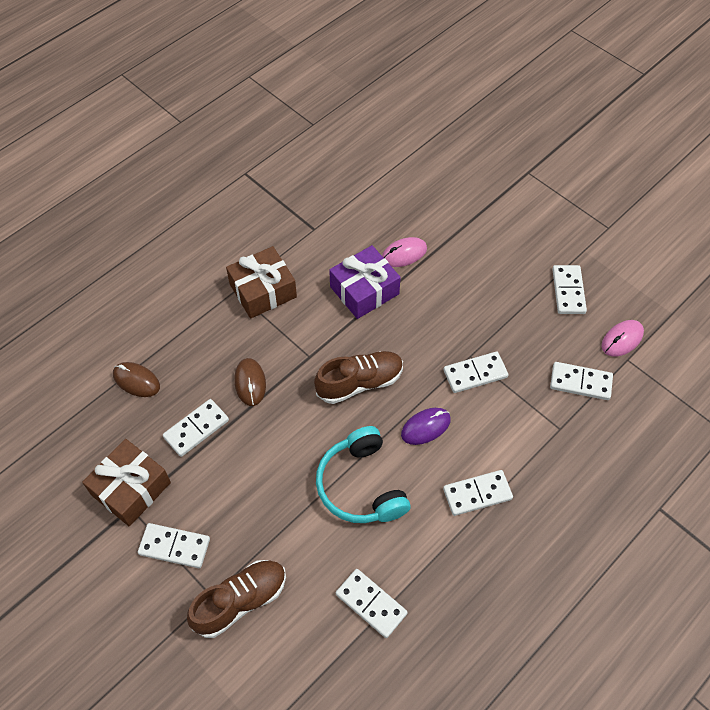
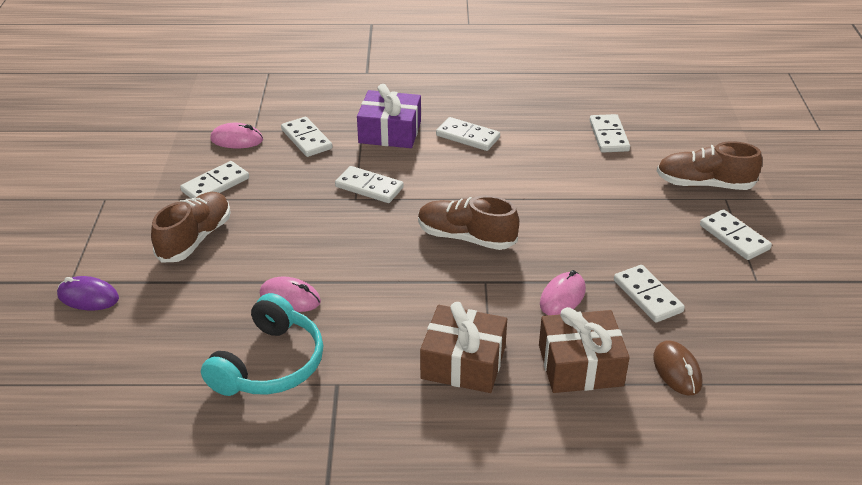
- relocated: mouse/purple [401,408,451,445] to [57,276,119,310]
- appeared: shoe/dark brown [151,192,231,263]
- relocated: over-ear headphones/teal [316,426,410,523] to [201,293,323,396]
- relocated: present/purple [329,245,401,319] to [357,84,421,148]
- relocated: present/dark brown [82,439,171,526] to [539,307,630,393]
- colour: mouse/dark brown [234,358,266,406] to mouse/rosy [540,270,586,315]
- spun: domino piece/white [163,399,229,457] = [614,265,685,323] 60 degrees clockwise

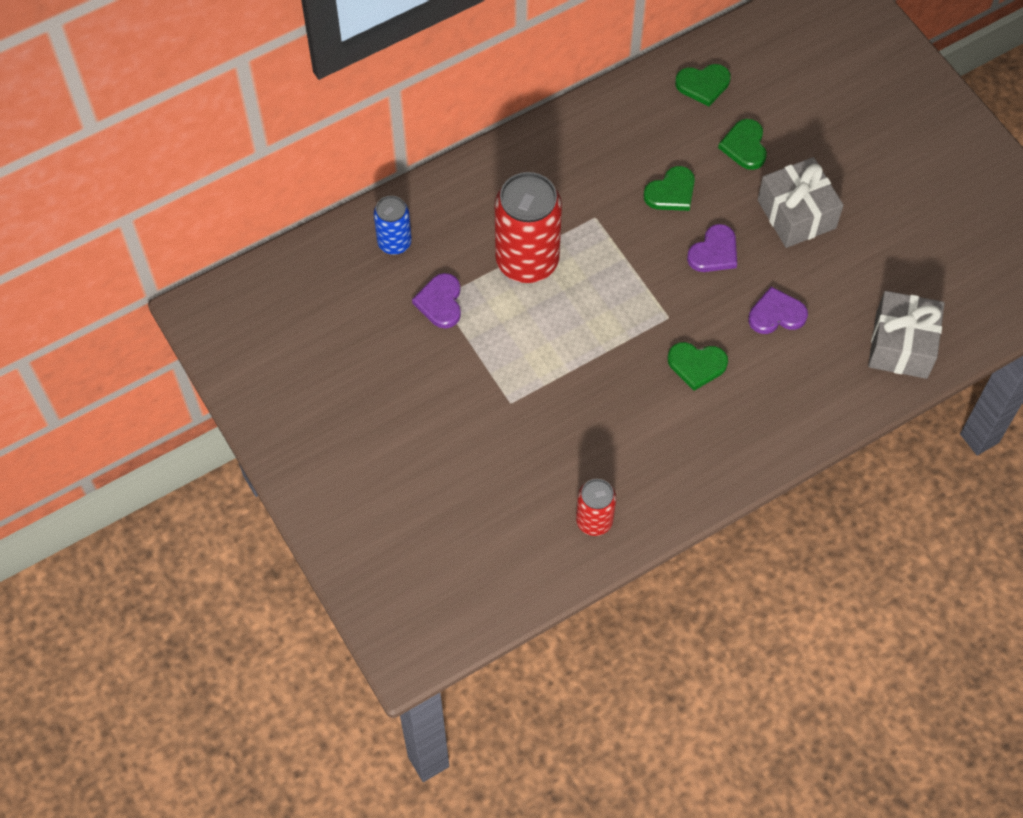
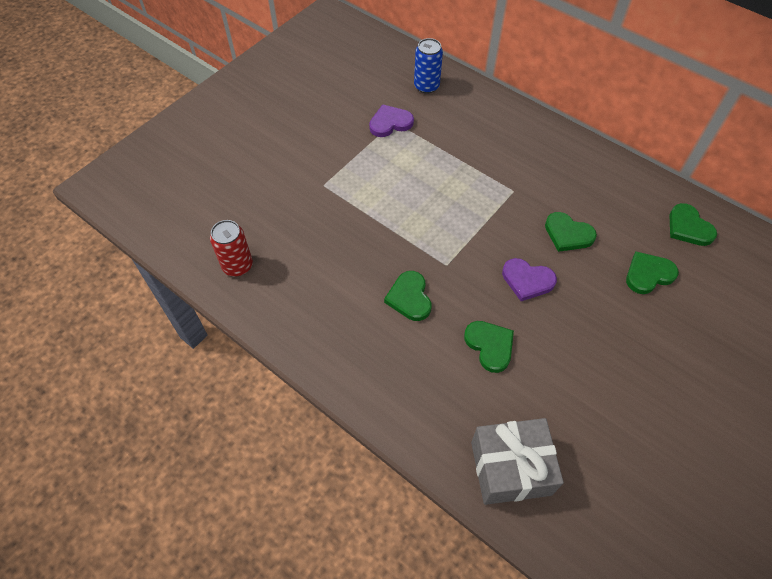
- colour: love heart/purple [748,287,808,334] to love heart/leaf-green [464,321,514,373]
- missing: can/scarlet [495,172,562,283]
- missing: present/ash-grey [758,157,844,248]

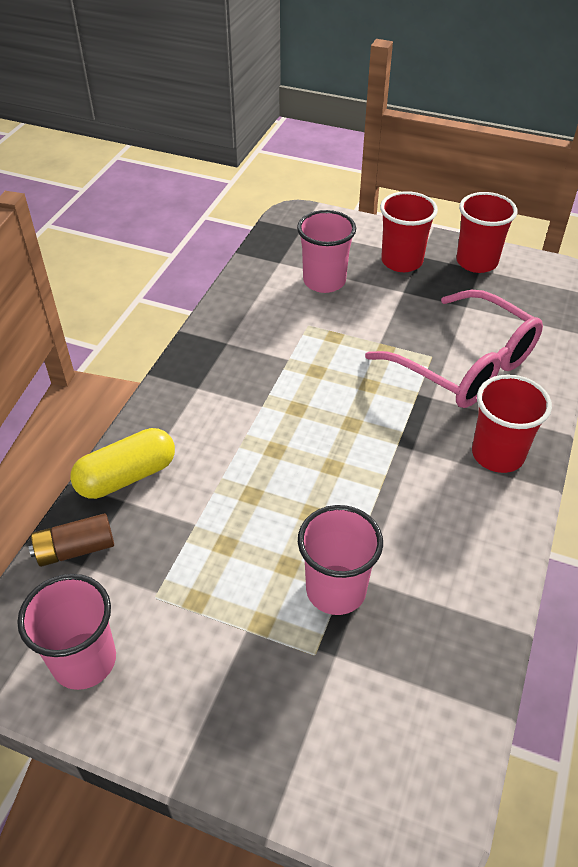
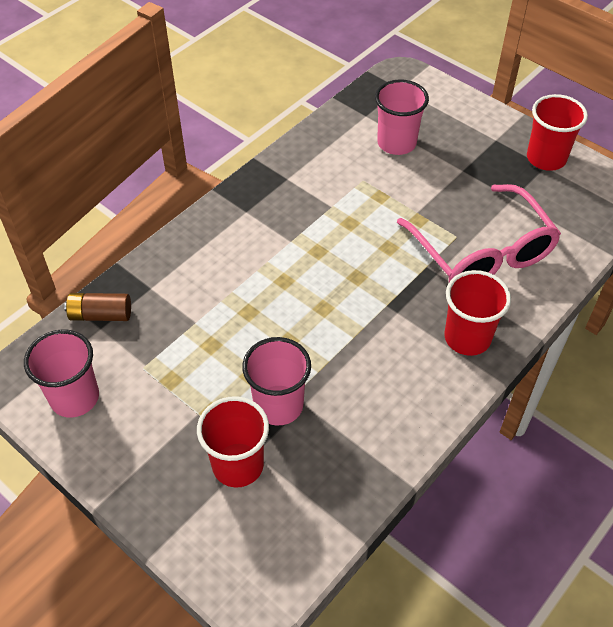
- relocated: cup/scarlet [380,191,438,272] to [197,396,269,487]
- missing: pill/yellow [70,428,175,499]

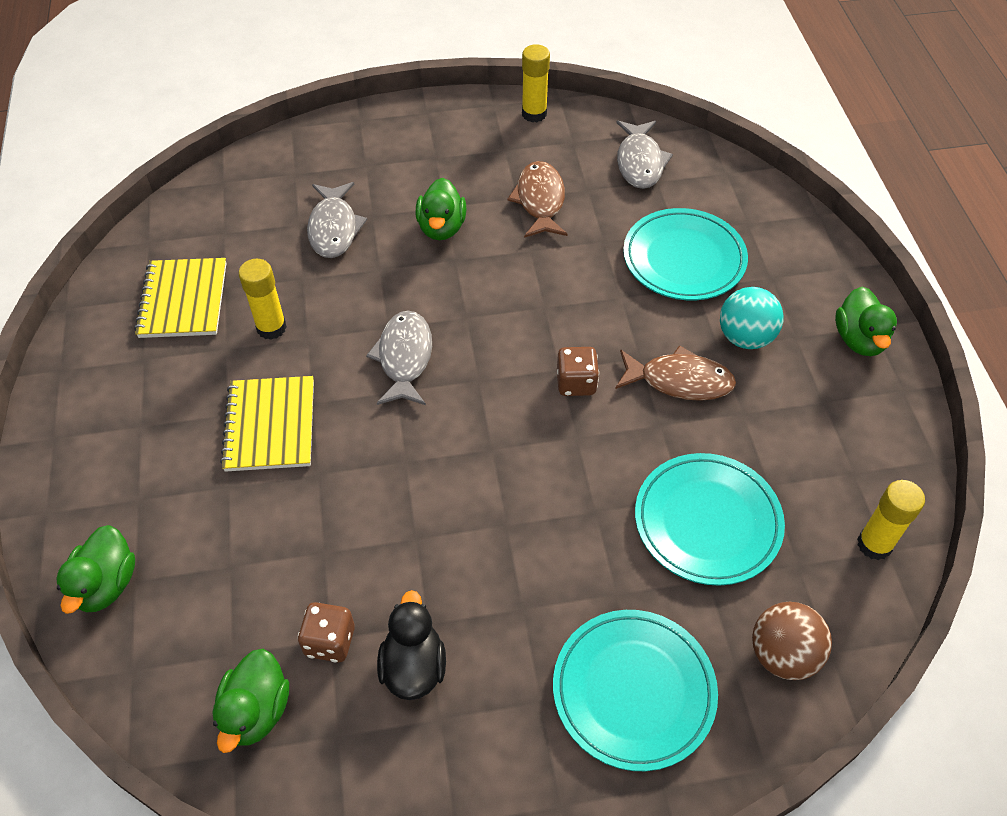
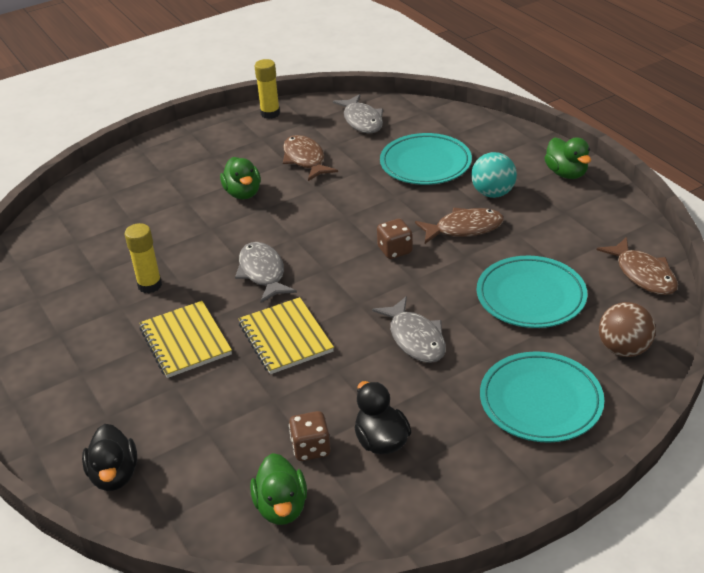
- colour: duck/leaf-green [56,525,135,614] to duck/ebony [82,424,137,491]
- relocated: notepad/yellow [134,258,226,338] to [238,297,334,374]
- relocated: toy fish/ash-grey [307,182,367,258] to [372,296,446,363]
- exchanged: glue/yellow [857,480,925,560] to toy fish/dark brown [597,237,678,295]

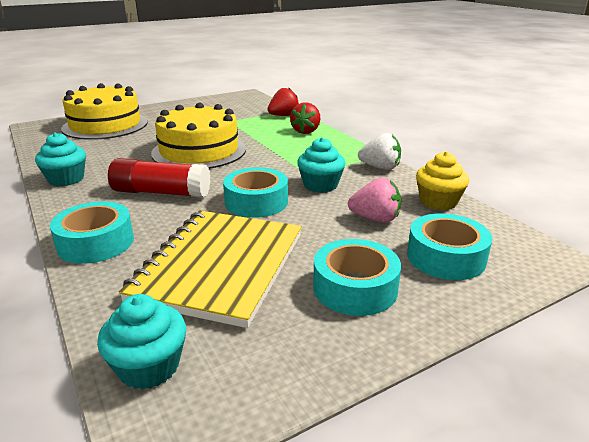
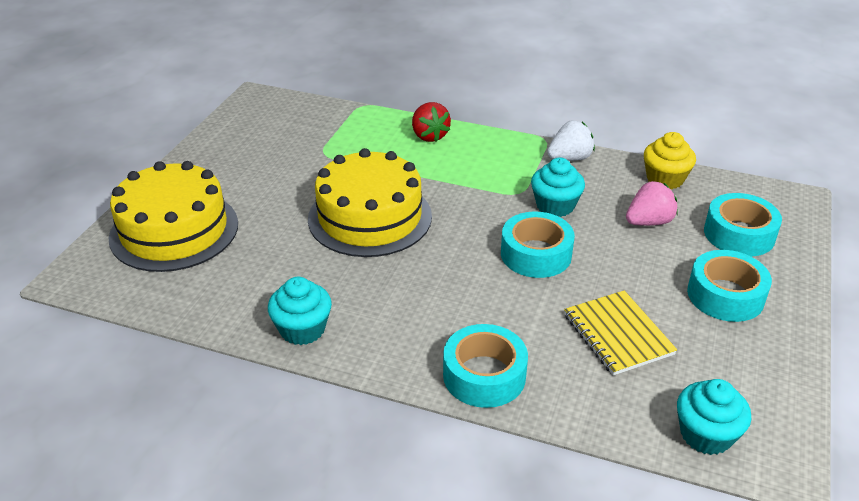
- size: notepad/yellow [119,211,302,328] = [564,290,677,376] x0.59
- missing: glue/scarlet [108,158,210,198]
- missing: berry/scarlet [268,88,299,116]

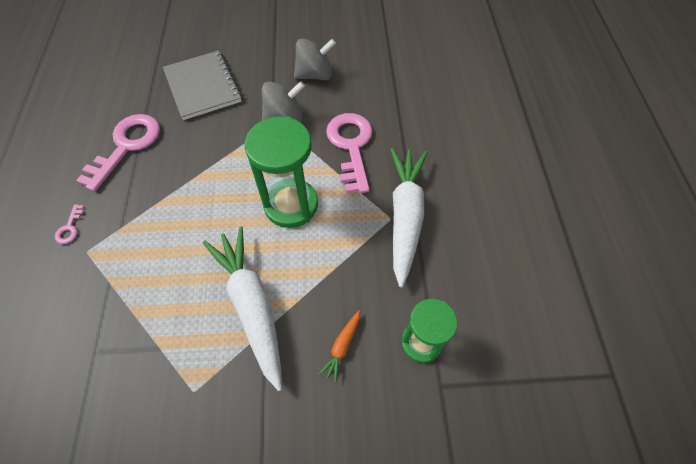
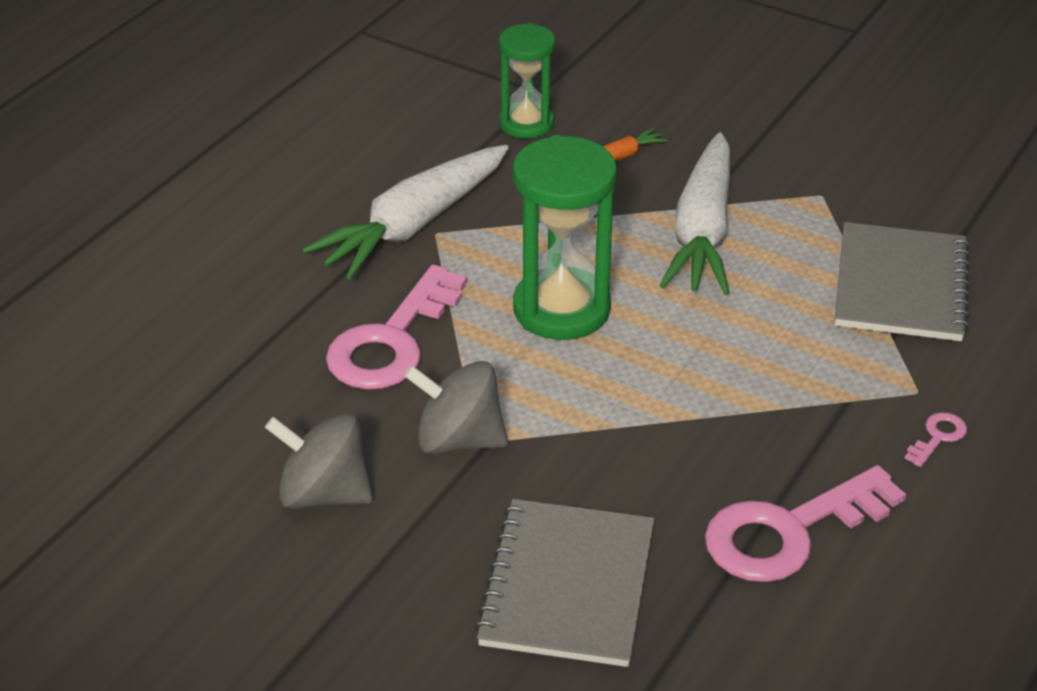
- appeared: notepad/ash-grey [835,222,970,341]

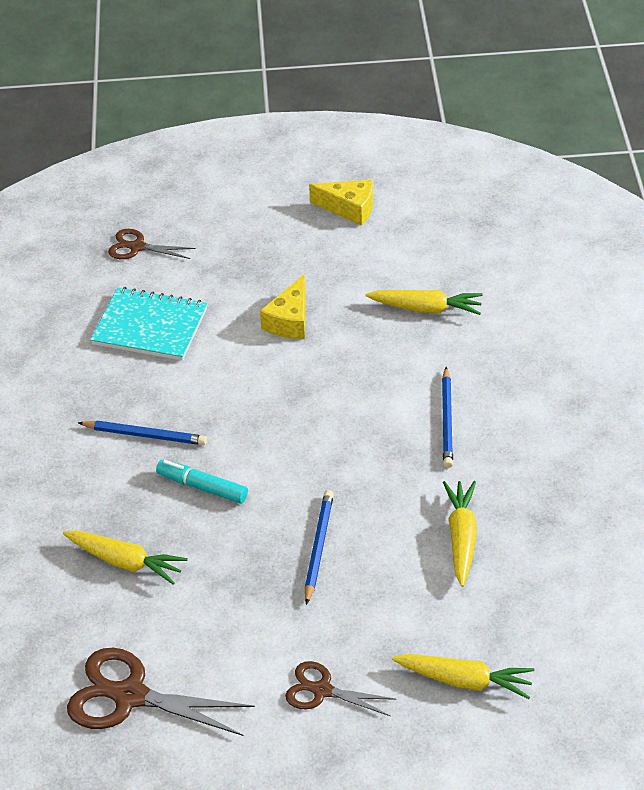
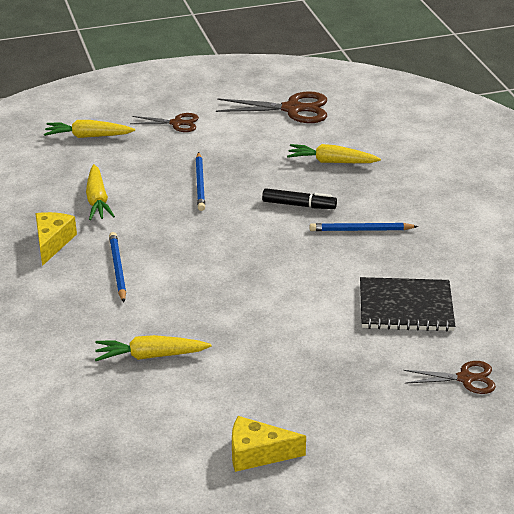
- relocated: cheese wedge/yellow [260,274,306,339] to [35,212,77,266]
- colour: marker pen/teal [156,460,248,504] to marker pen/ebony [262,188,337,209]
- colour: notepad/teal [90,287,207,361] to notepad/ebony [360,277,455,331]

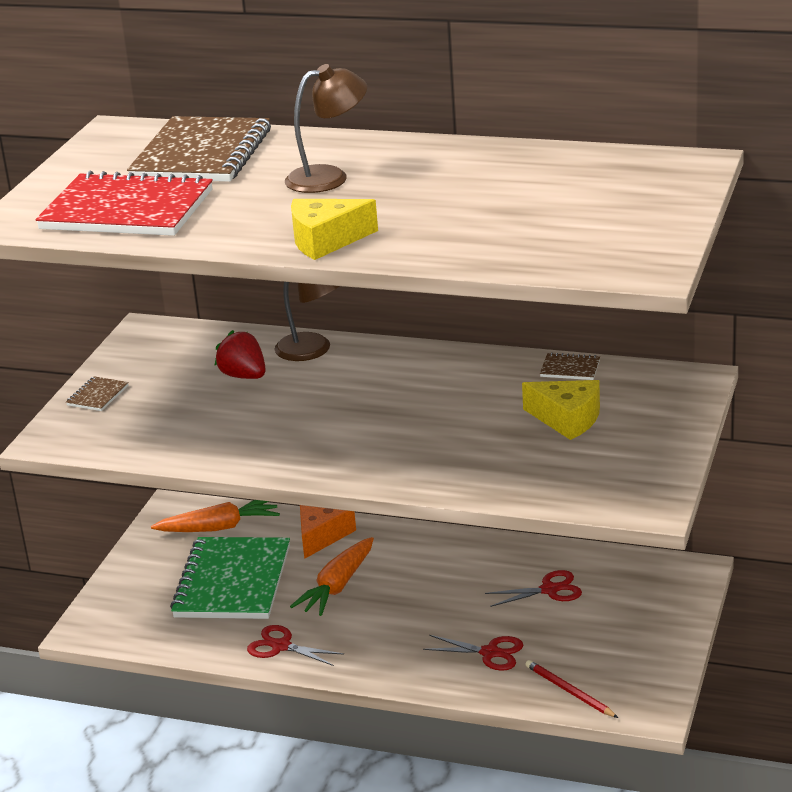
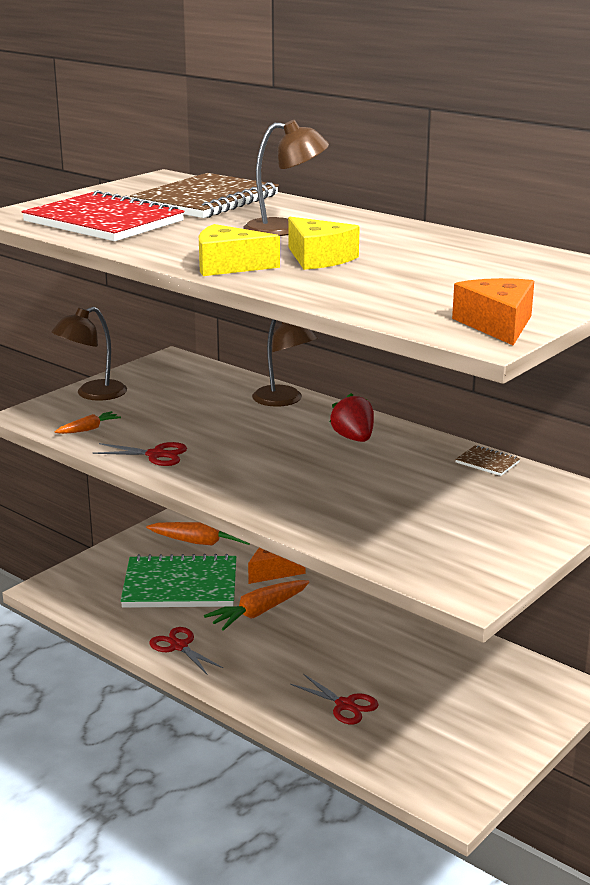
- exchanged: notepad/dark brown [66,376,129,411] to reading lamp/dark brown [52,307,127,401]
- appeared: toy carrot/orange [55,411,121,434]
- relocated: pair of scissors/scarlet [485,570,582,607] to [93,442,187,466]
- spun: notepad/leaf-green [170,537,290,619] = [121,554,236,608] 60 degrees clockwise
- relocated: cheese wedge/yellow [522,380,600,440] to [288,217,360,270]
- relocated: berry/scarlet [215,330,266,379] to [330,393,374,442]
- appeared: cheese wedge/orange [452,278,534,345]
- missing: pencil/scarlet [525,660,618,718]

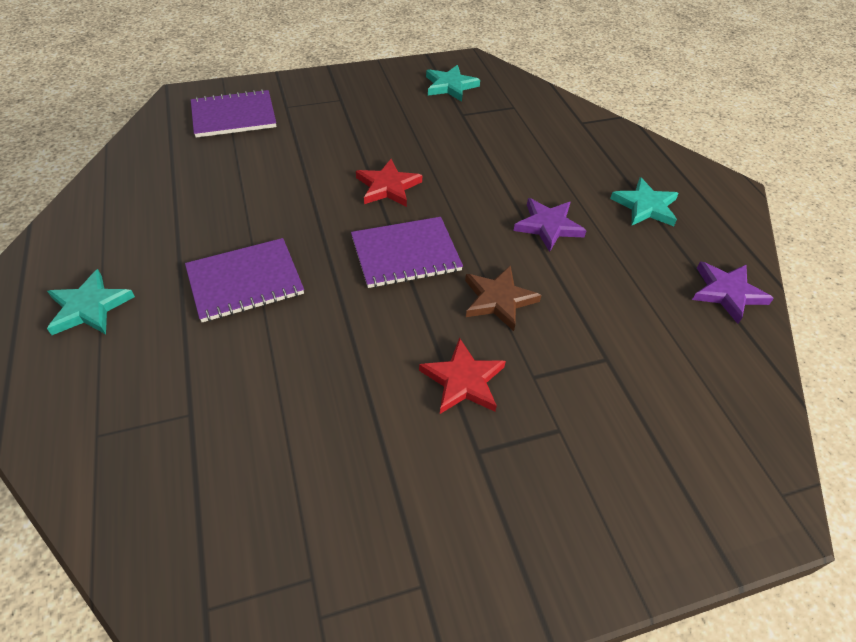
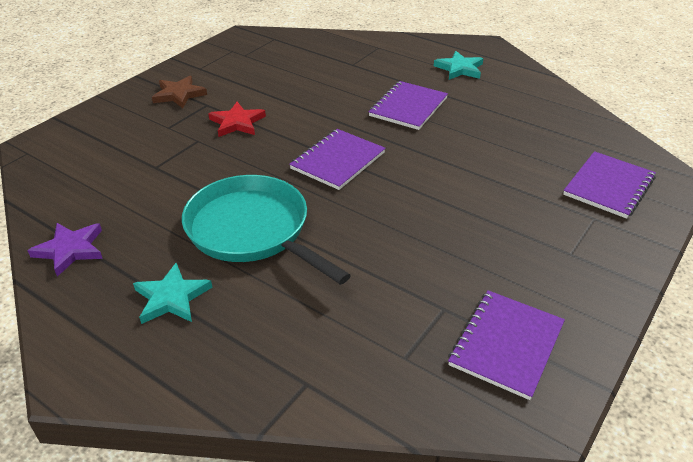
- relocated: star shape/dark brown [465,265,542,331] to [152,76,207,108]
- exchanged: star shape/purple [513,198,587,252] to skillet/teal [182,175,351,285]
- exchanged: star shape/teal [426,65,480,102] to notepad/purple [448,290,565,400]
- missing: star shape/scarlet [356,159,422,207]

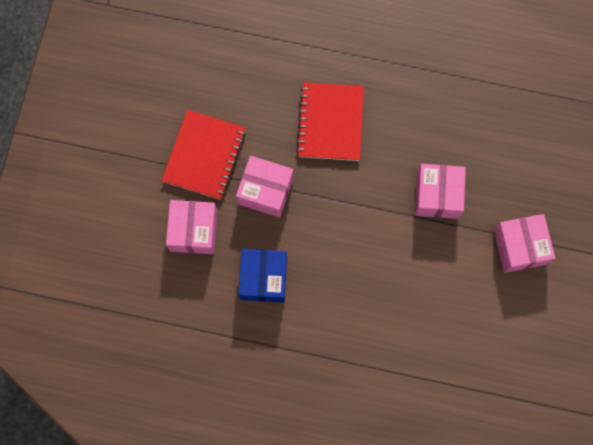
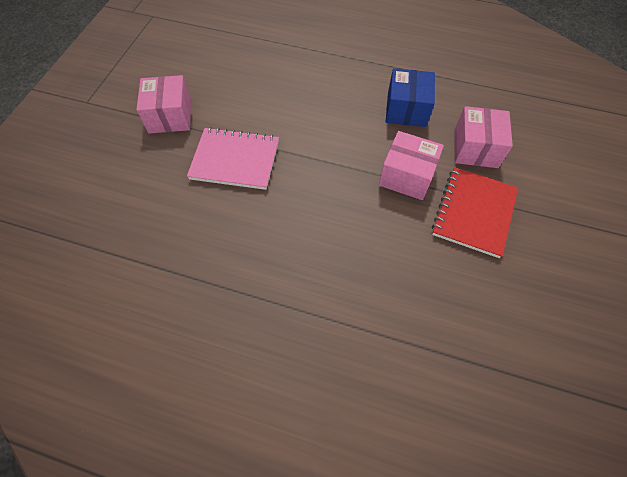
- exchanged: box/rosy [415,164,466,219] to notepad/rosy [187,127,279,190]
- missing: notepad/scarlet [296,82,364,161]

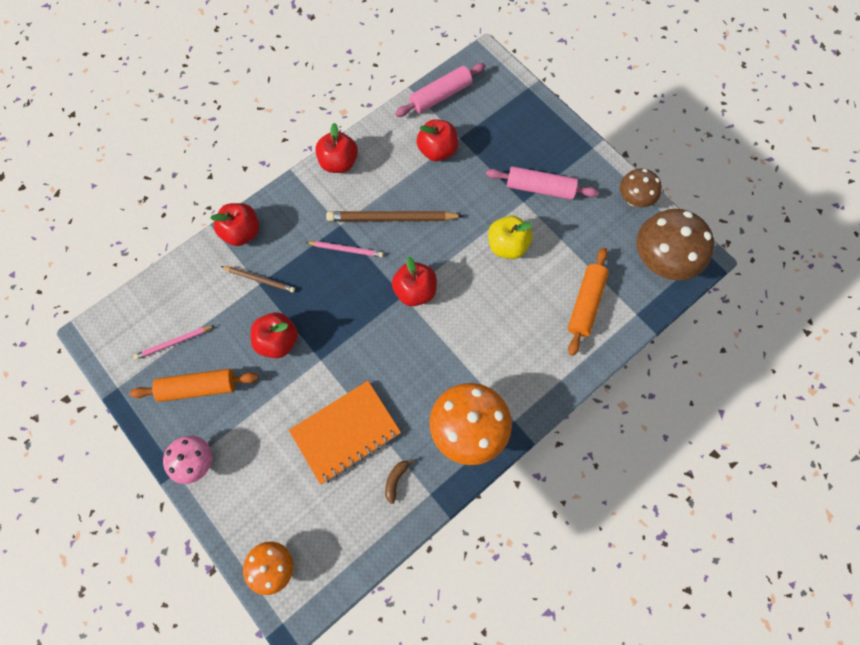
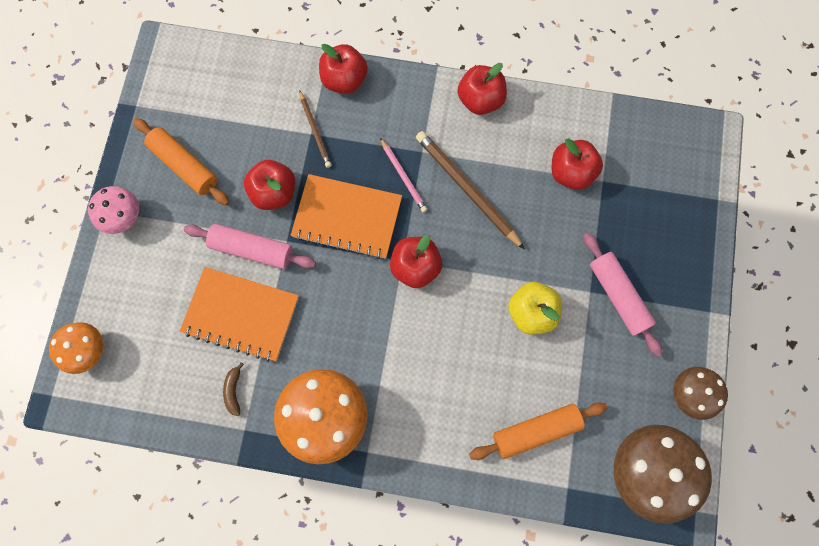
- relocated: dough roller/rosy [395,63,486,117] to [184,224,316,269]
- spun: banana/dark brown [385,459,414,504] = [223,362,244,416] 75 degrees counterclockwise
- appeared: notepad/orange [291,174,402,259]
- missing: pencil/rosy [133,325,215,360]

